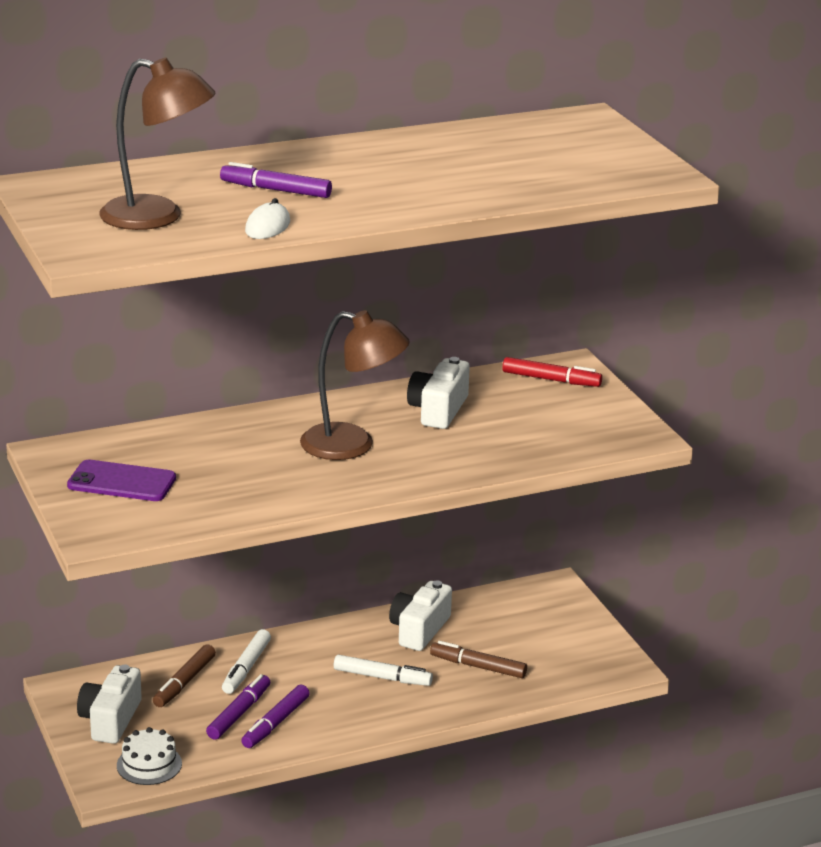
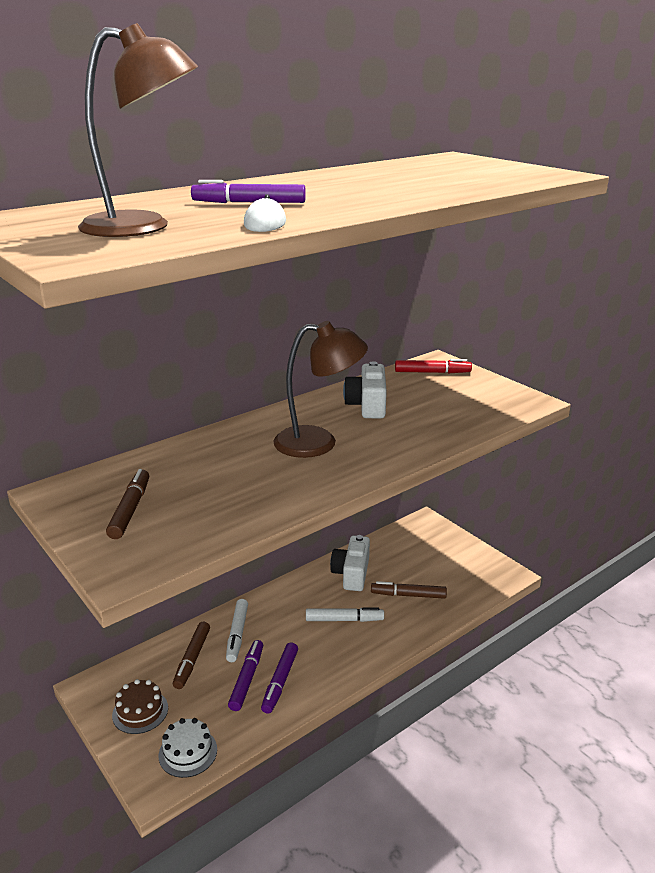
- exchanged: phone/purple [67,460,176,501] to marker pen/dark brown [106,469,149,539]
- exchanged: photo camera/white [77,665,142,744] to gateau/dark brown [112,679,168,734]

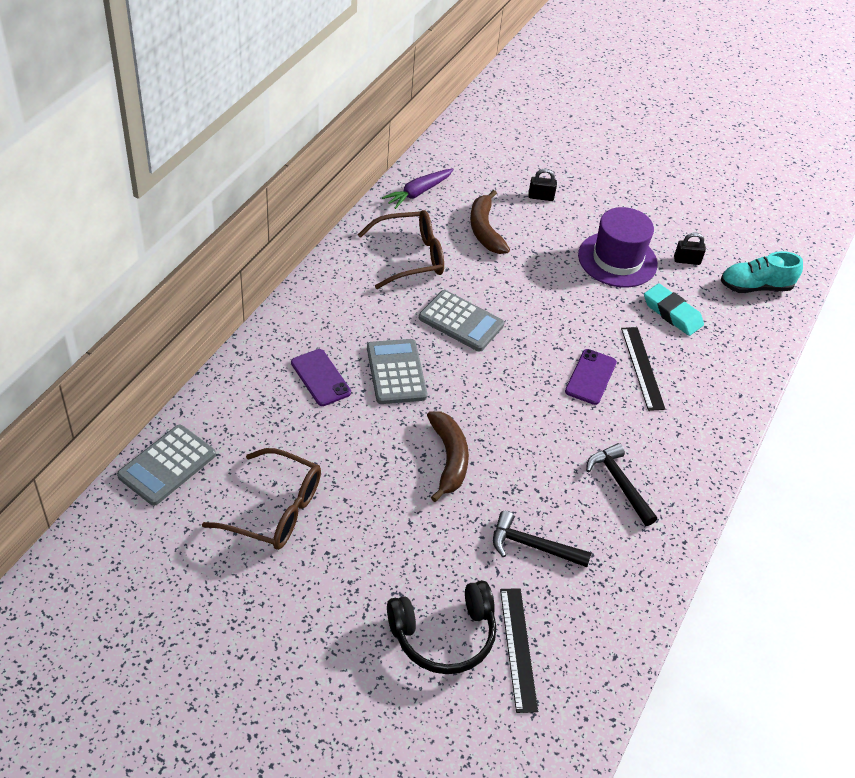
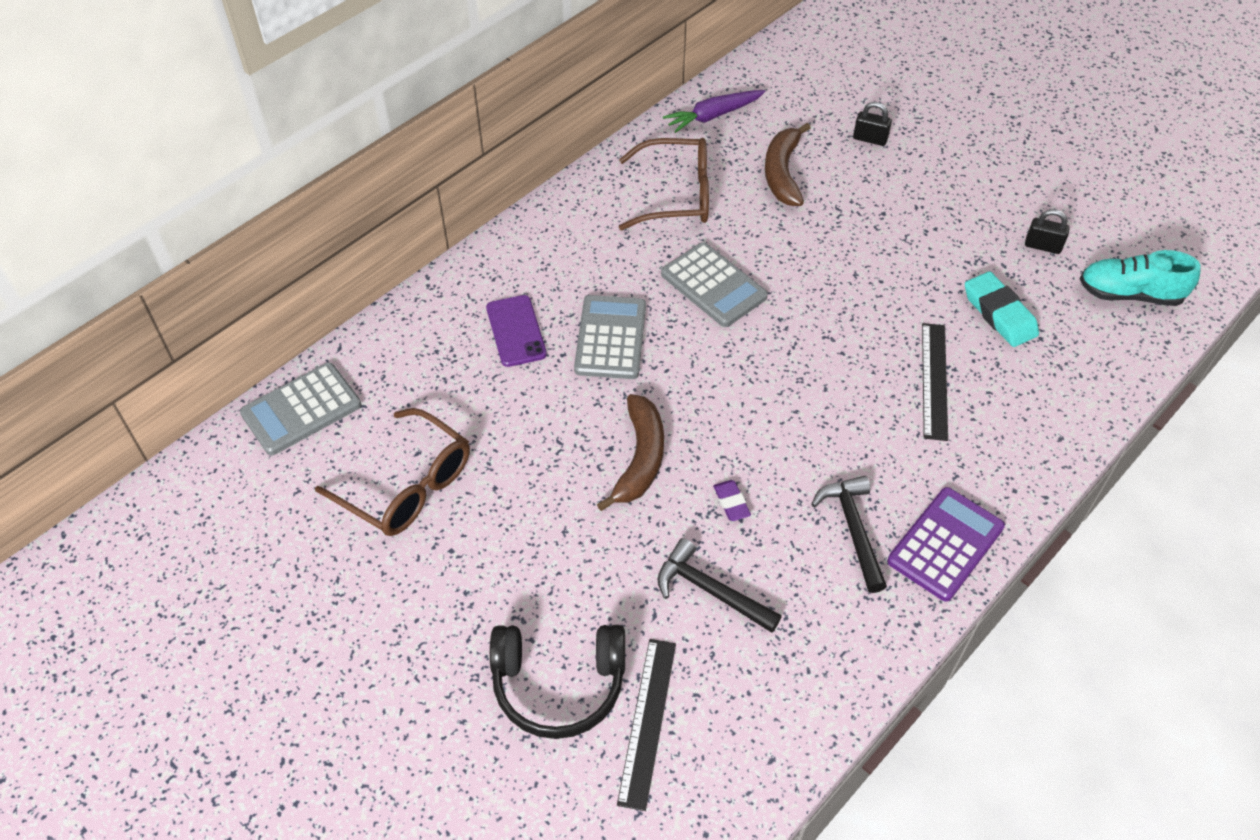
- appeared: pencil eraser/purple [713,480,751,521]
- appeared: pocket calculator/purple [887,487,1005,602]
- missing: phone/purple [565,349,617,405]
- missing: top hat/purple [578,207,658,287]

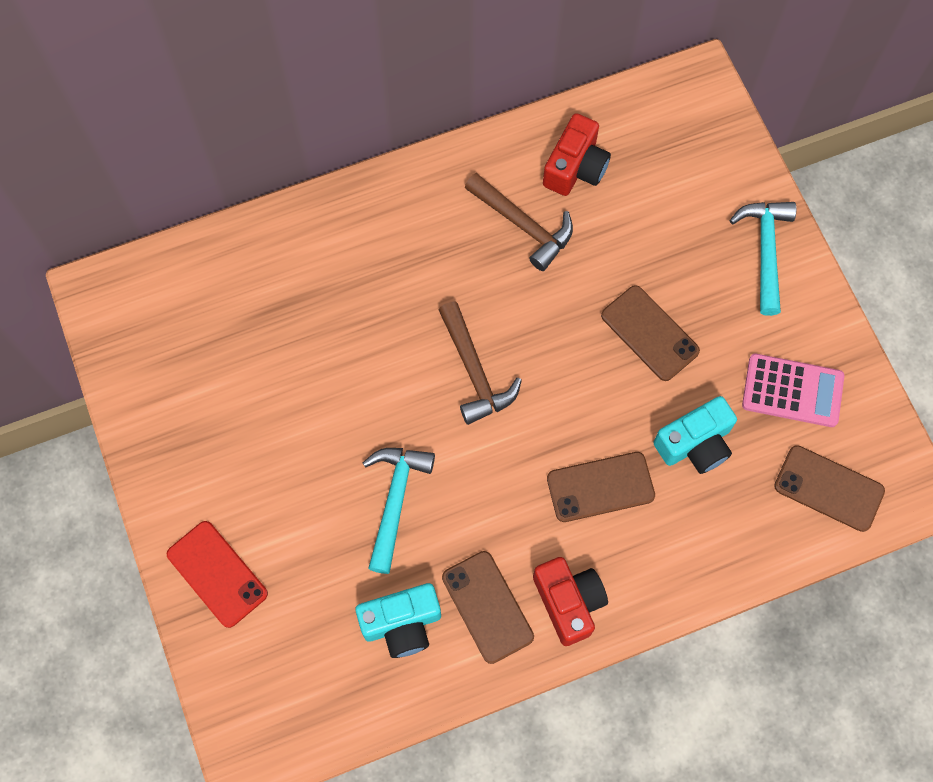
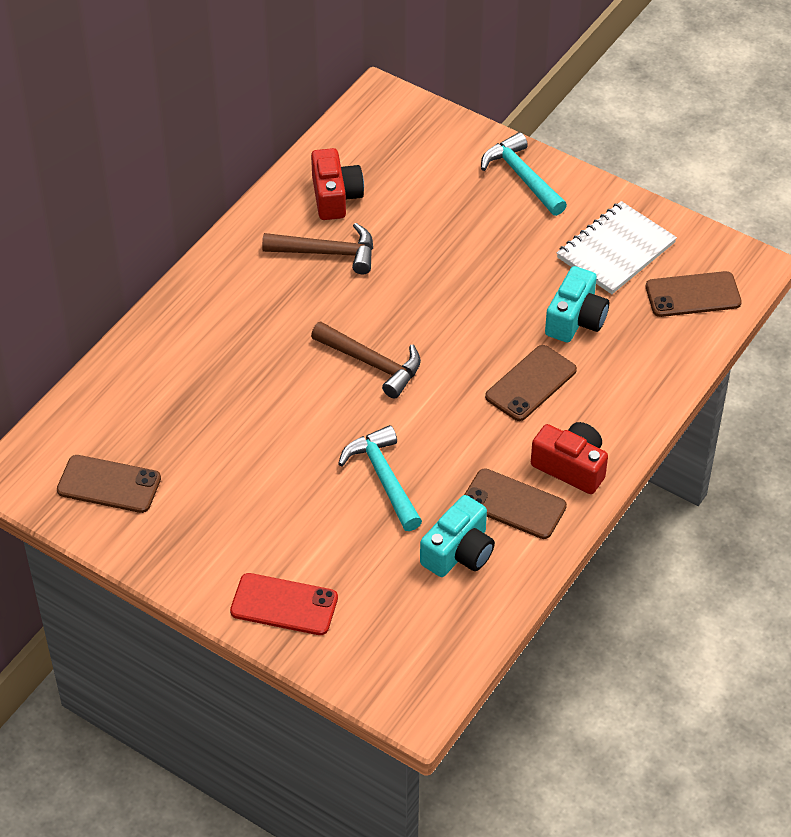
- relocated: phone/dark brown [601,285,700,381] to [57,455,161,513]
- exchanged: pocket calculator/rosy [742,354,844,427] to notepad/white [557,201,677,294]

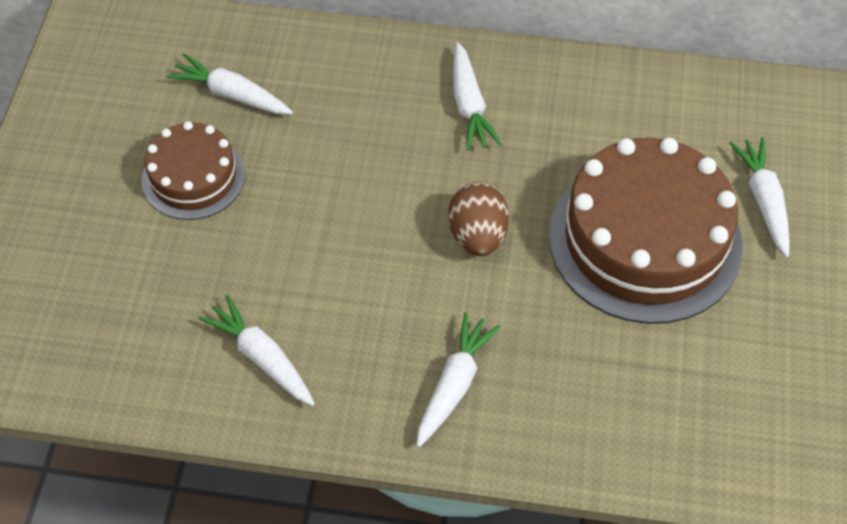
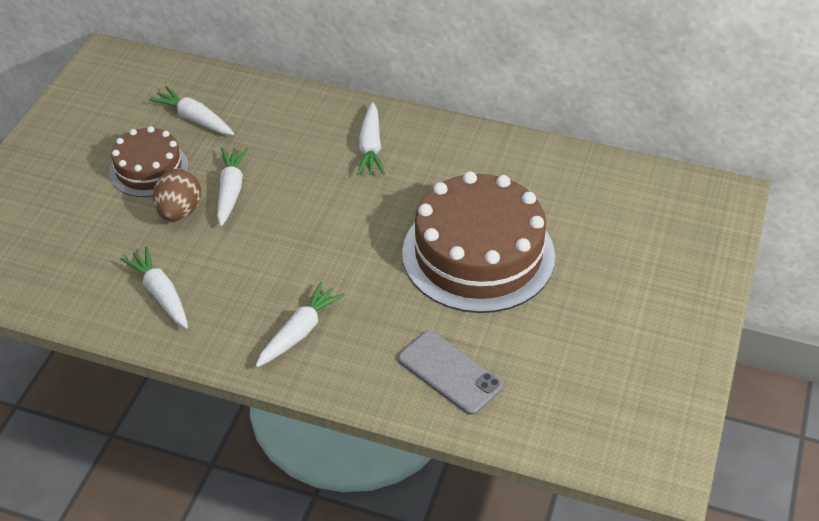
- relocated: egg/dark brown [448,182,509,256] to [153,168,201,221]
- relocated: toy carrot/white [730,137,790,257] to [217,148,249,226]
- appeared: phone/ash-grey [398,331,503,415]

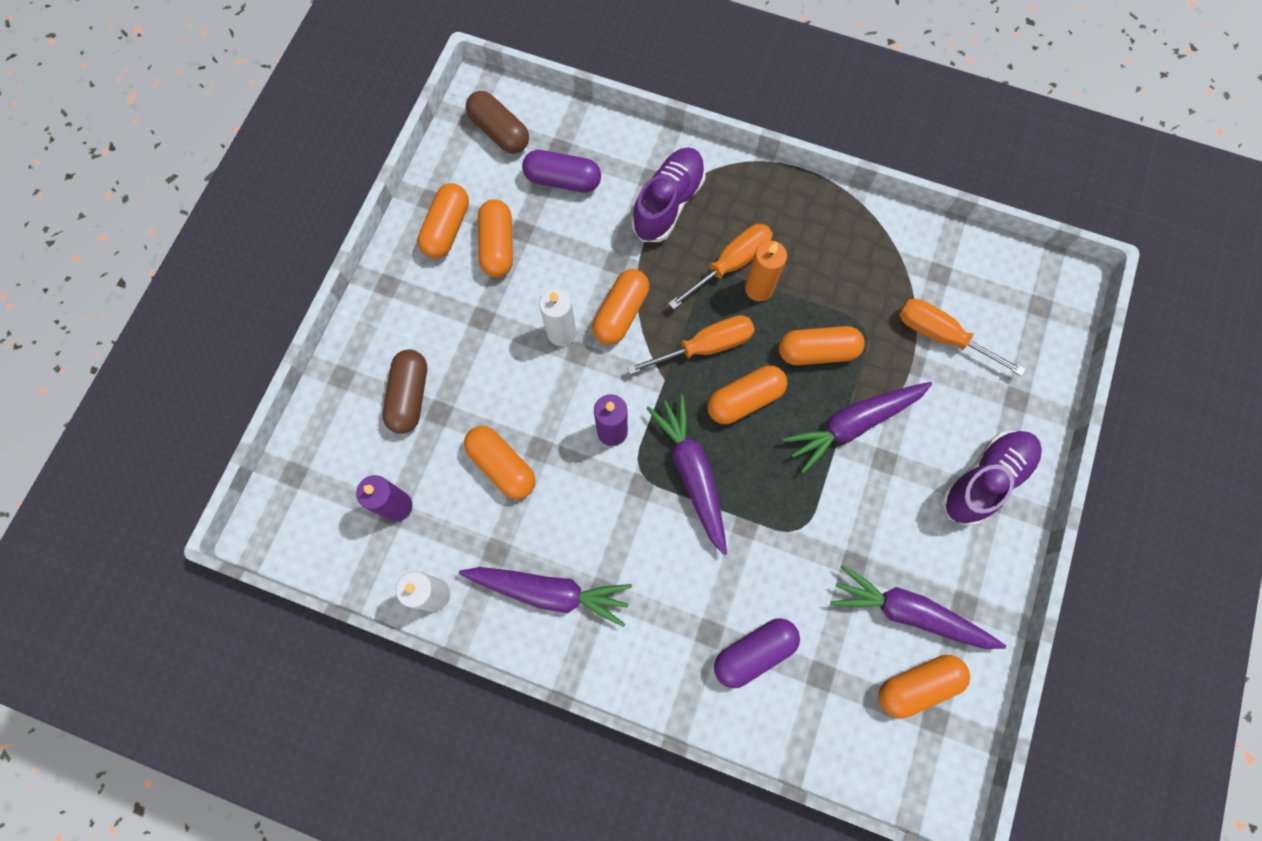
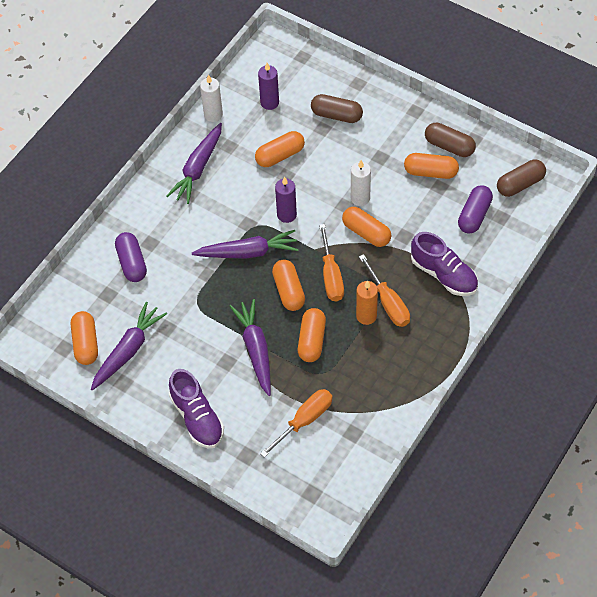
- colour: pill/orange [417,183,469,259] to pill/dark brown [425,123,476,157]

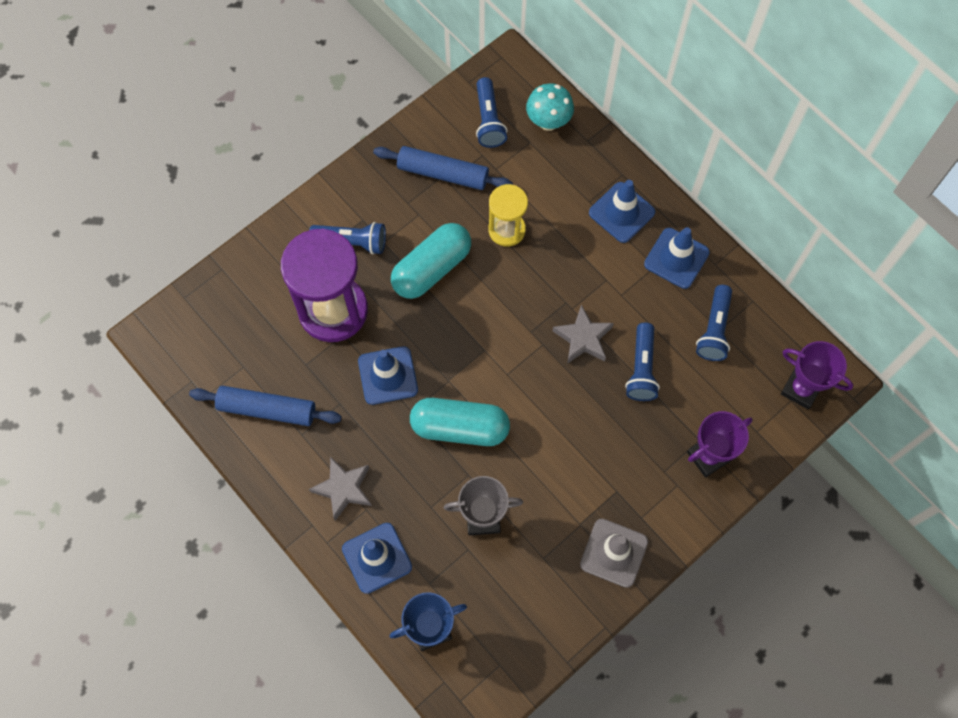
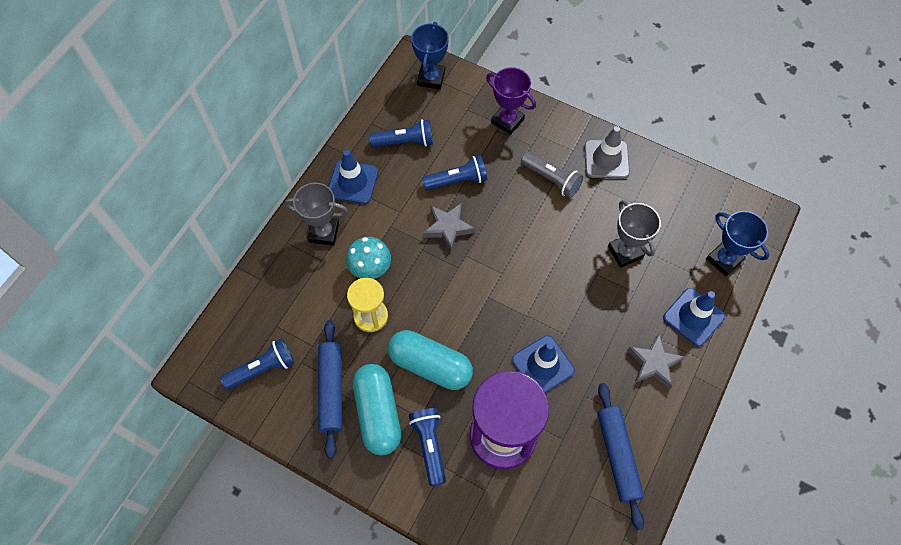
- exchanged: safety cone/blue [589,180,655,243] to award cup/ash-grey [284,183,348,246]
- relocated: mushroom/teal [526,83,574,131] to [346,237,391,279]
- relocated: pill/teal [410,398,510,446] to [353,364,401,455]
- colour: award cup/purple [781,341,853,409] to award cup/blue [411,22,449,89]
- appeared: torch/ash-grey [521,152,583,198]

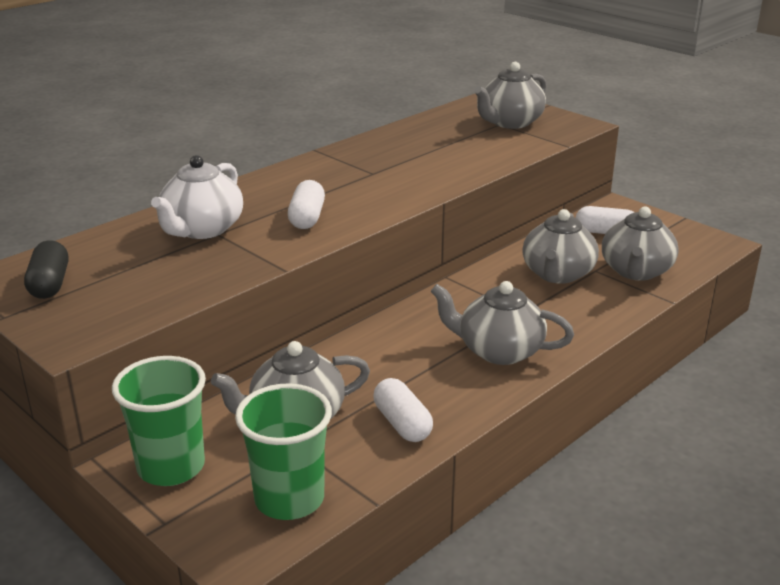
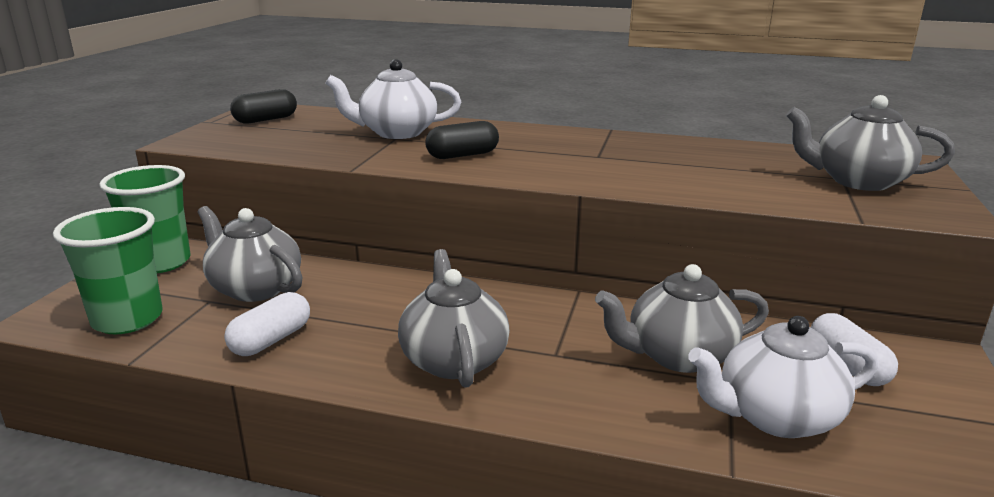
- colour: pill/white [288,180,325,229] to pill/ebony [425,121,499,159]
- colour: china teapot/ash-grey [602,207,679,281] to china teapot/white [688,316,878,438]

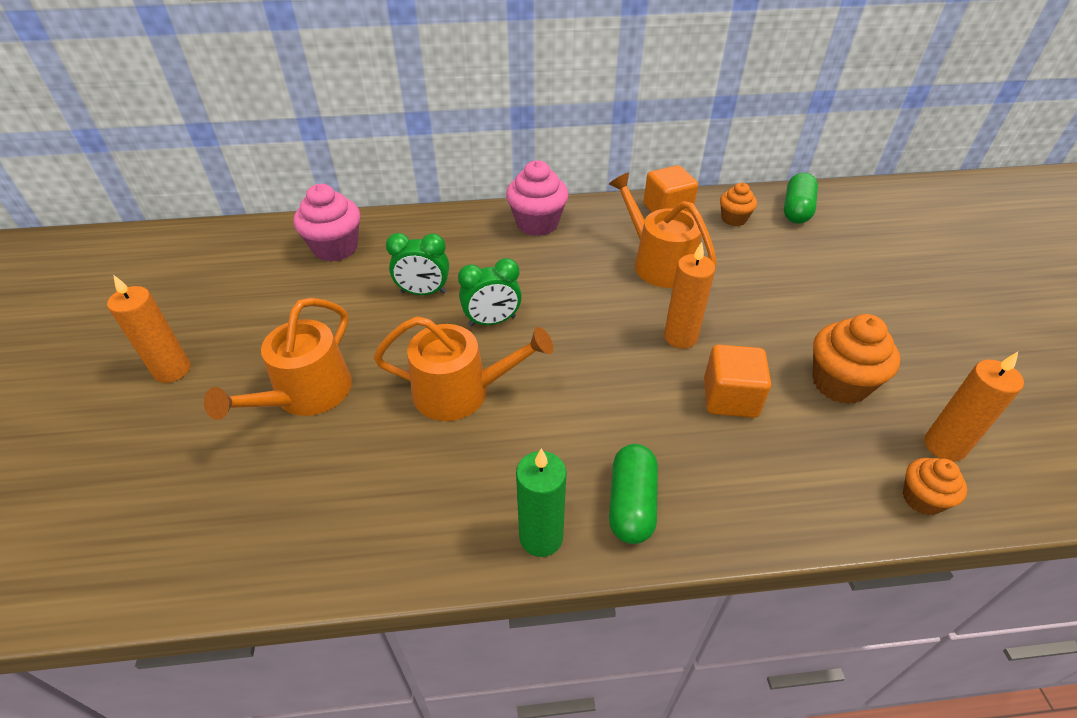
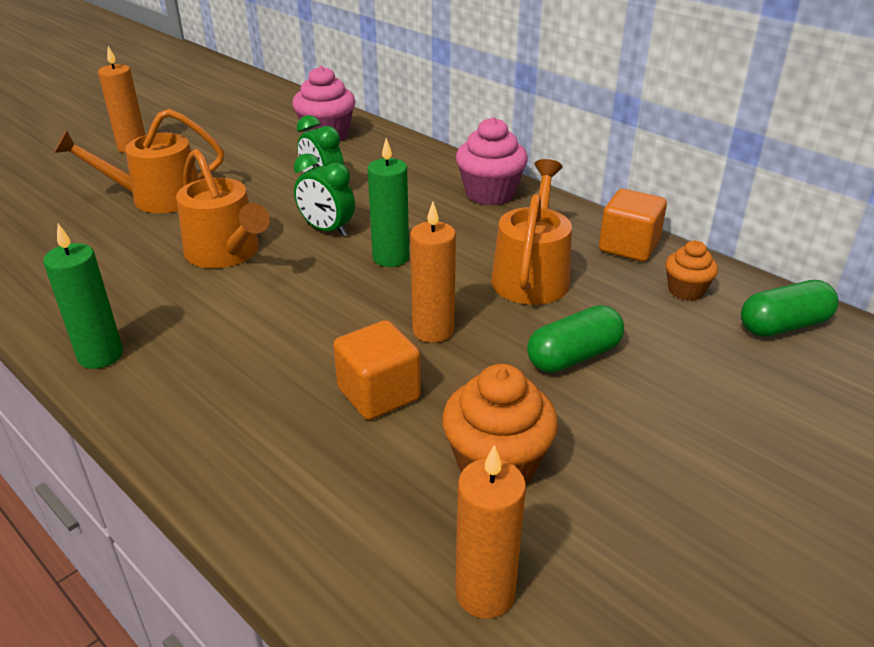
- appeared: wax candle/leaf-green [368,138,409,267]
- relocated: pill/leaf-green [609,444,658,544] to [527,305,624,373]
- missing: cupcake/orange [902,458,967,515]

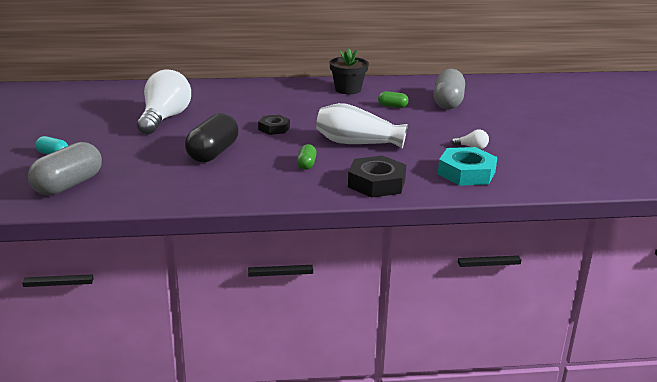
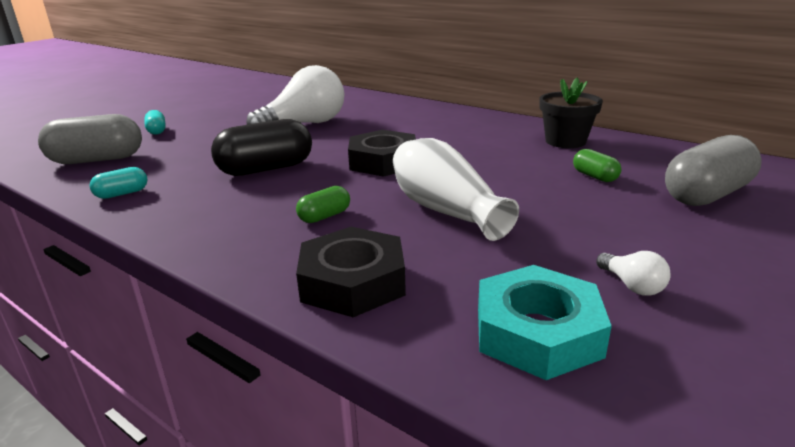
- appeared: pill/teal [90,167,147,199]
- size: nut/ebony [258,115,290,135] = [348,130,416,177] x1.66

